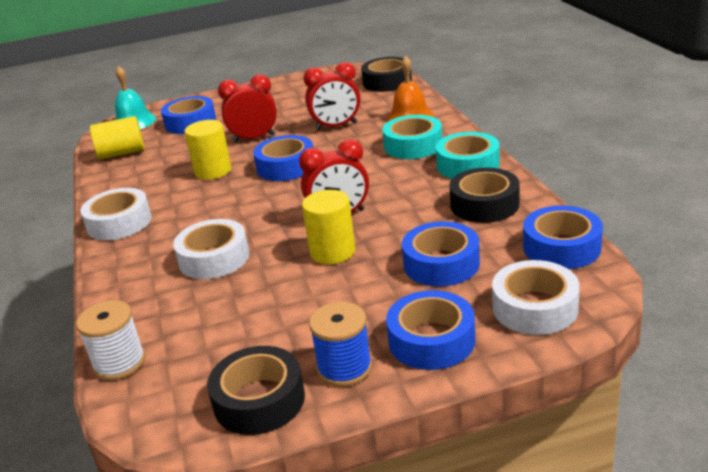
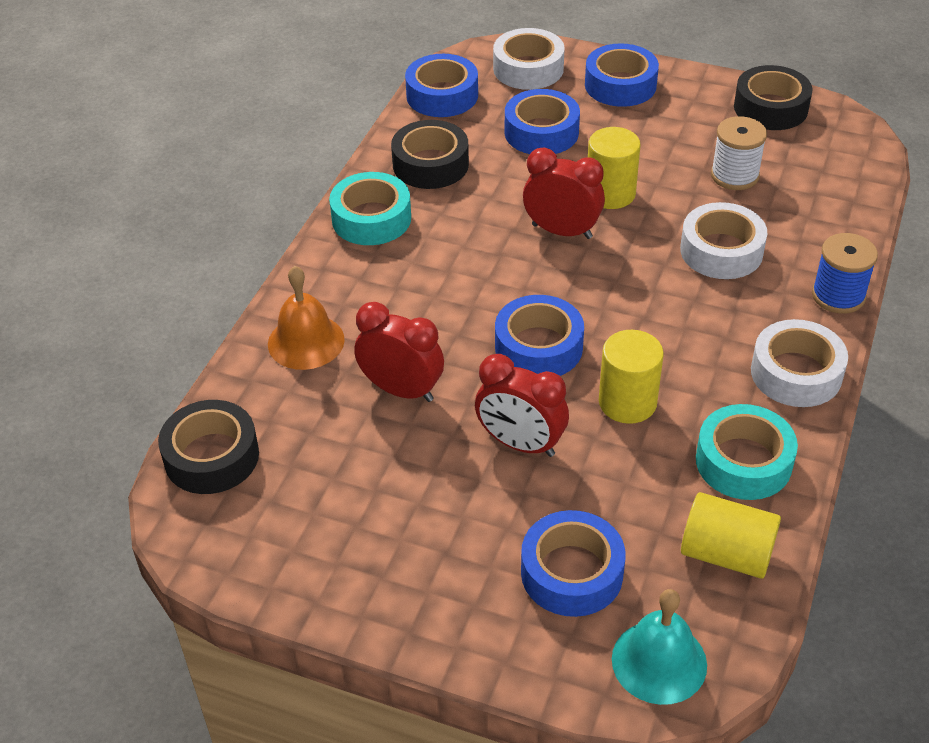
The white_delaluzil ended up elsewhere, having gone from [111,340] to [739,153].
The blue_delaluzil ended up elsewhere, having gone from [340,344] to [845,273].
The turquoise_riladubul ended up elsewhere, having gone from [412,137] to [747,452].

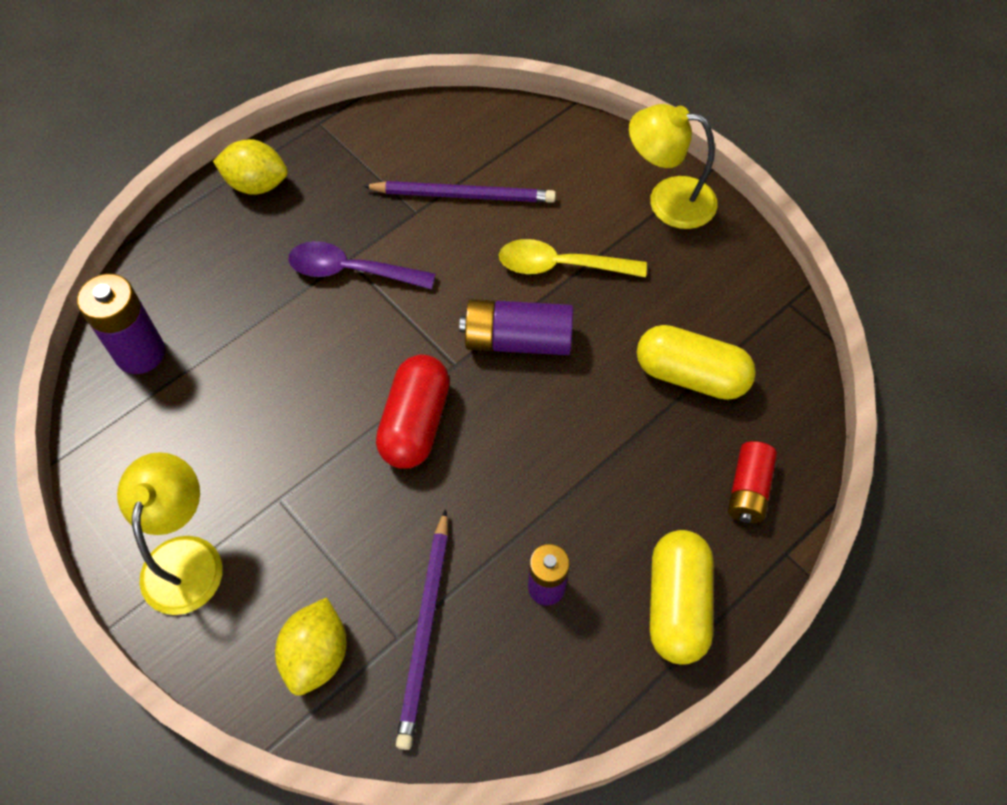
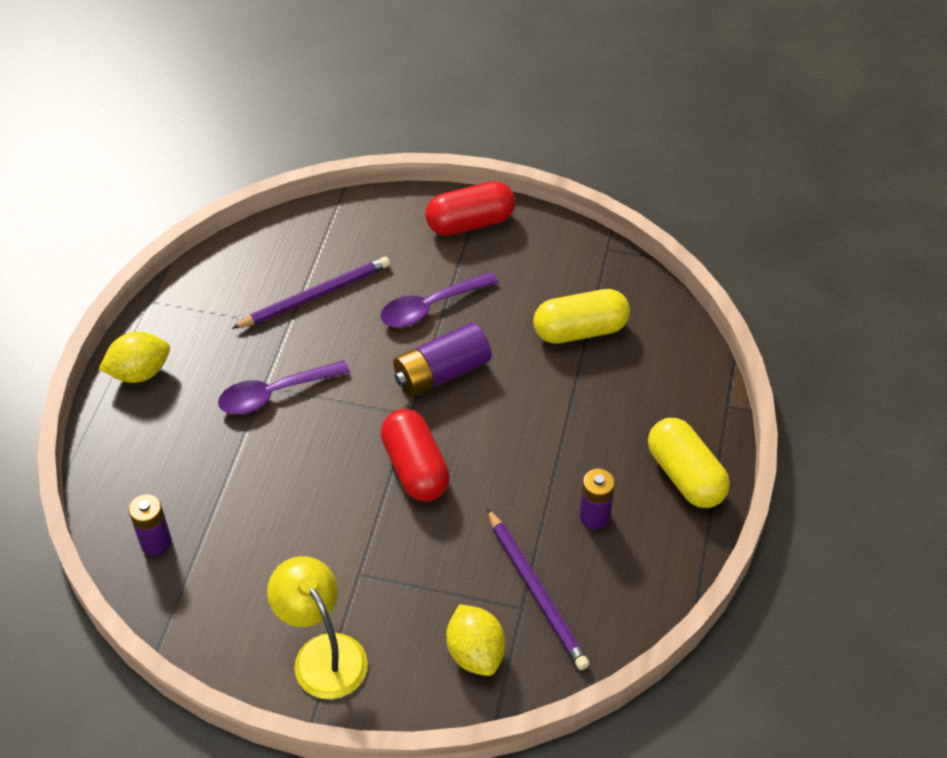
The size of the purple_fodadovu at [121,324] changed by a factor of 0.66.
What was the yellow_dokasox at [573,258] turned into the purple_dokasox at [439,299].
Where the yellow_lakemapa stood at [673,166], the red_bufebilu came to stand at [470,208].
The second view lost the red_fodadovu at [752,482].

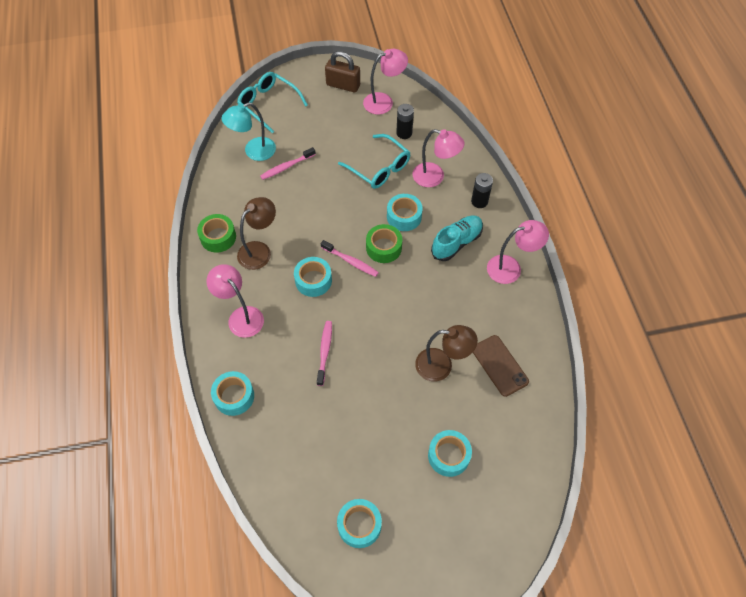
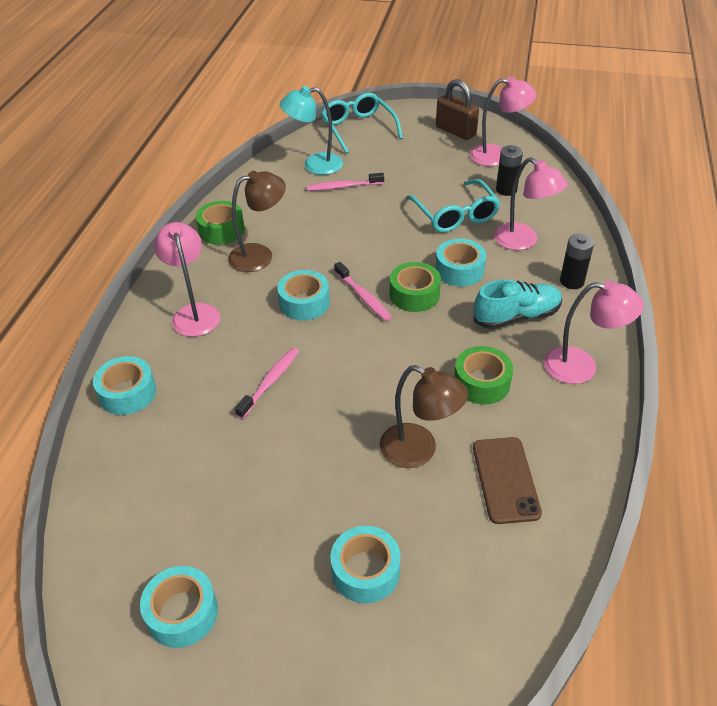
The second view gained the green_riladubul at [483,375].

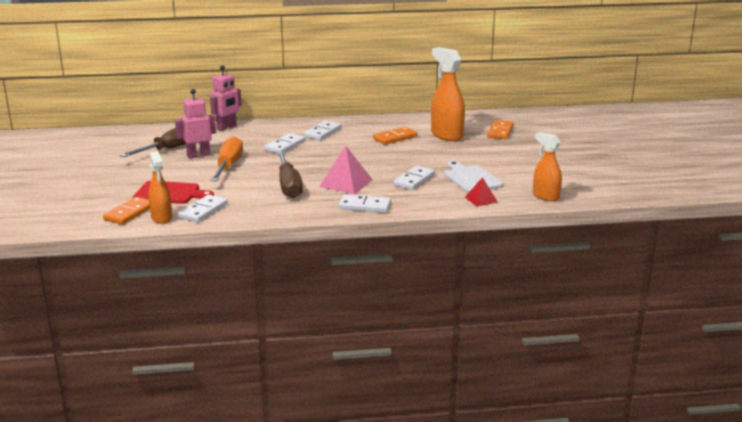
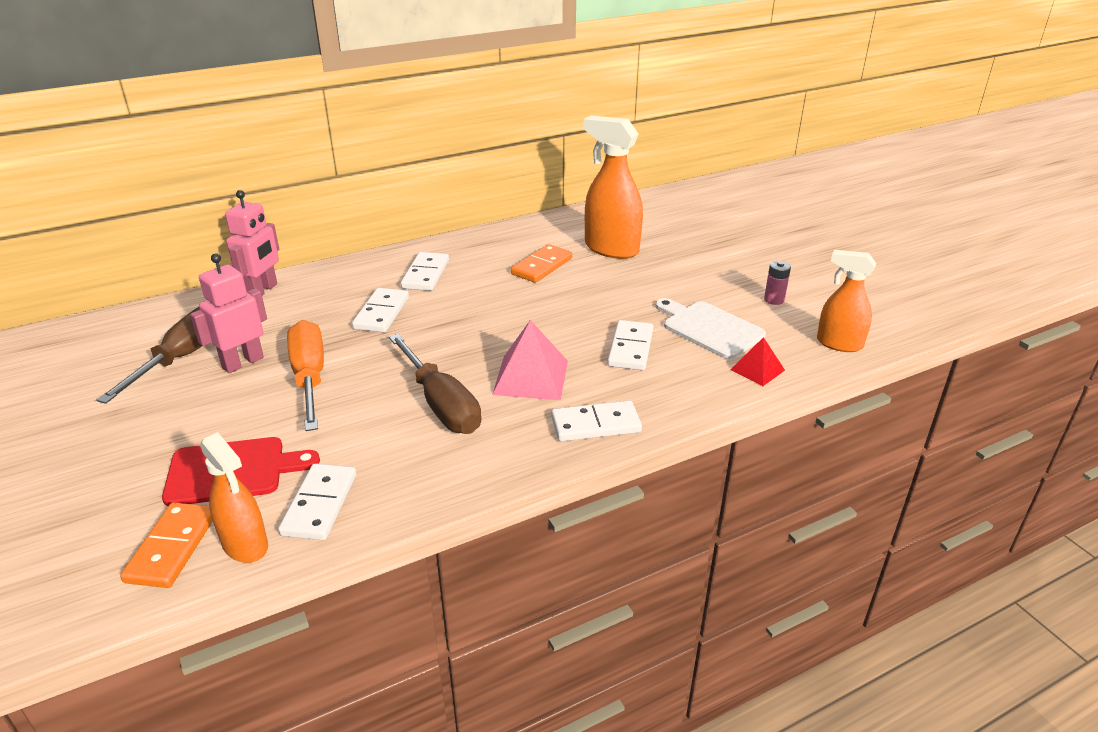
The second view lost the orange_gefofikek at [500,129].
The second view gained the pink_fodadovu at [777,283].

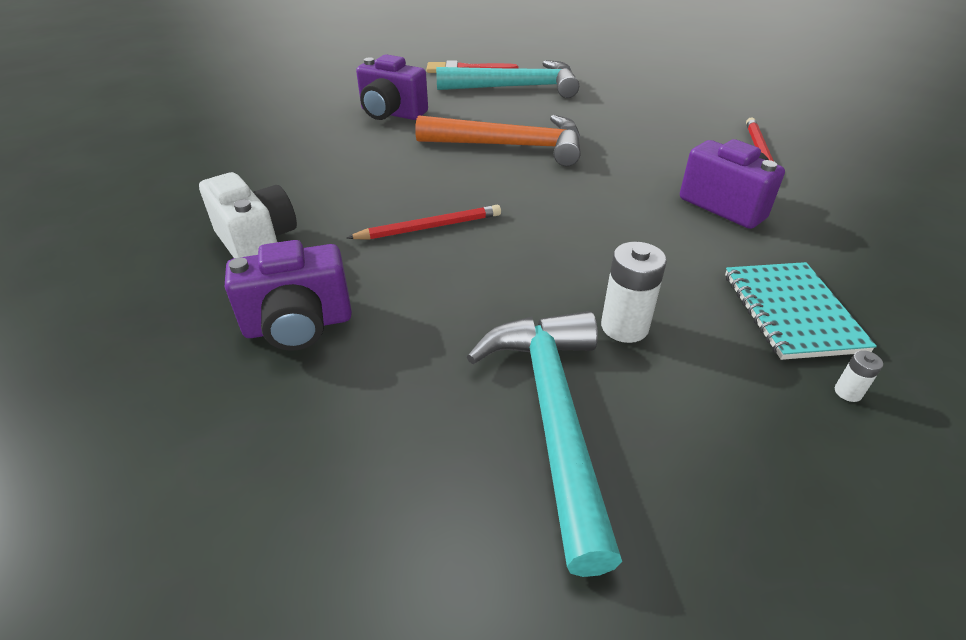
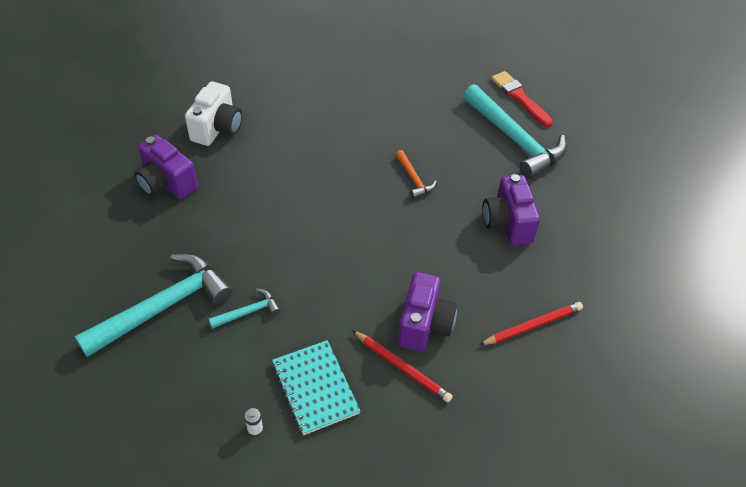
The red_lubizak ended up elsewhere, having gone from [424,222] to [402,366].
The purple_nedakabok ended up elsewhere, having gone from [392,87] to [511,209].
The size of the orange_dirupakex at [498,140] changed by a factor of 0.46.
Where the white_fodadovu stood at [634,292], the turquoise_dirupakex came to stand at [244,309].
The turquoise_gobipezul at [801,311] ended up facing another way, 75 degrees counterclockwise from before.

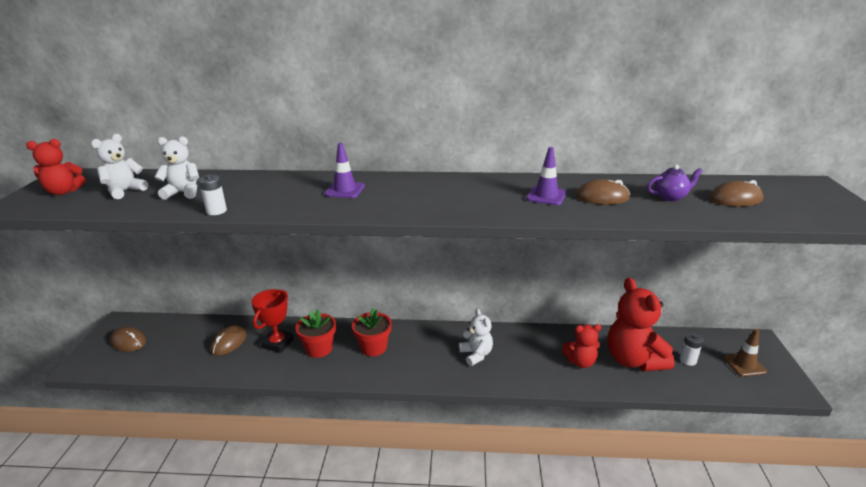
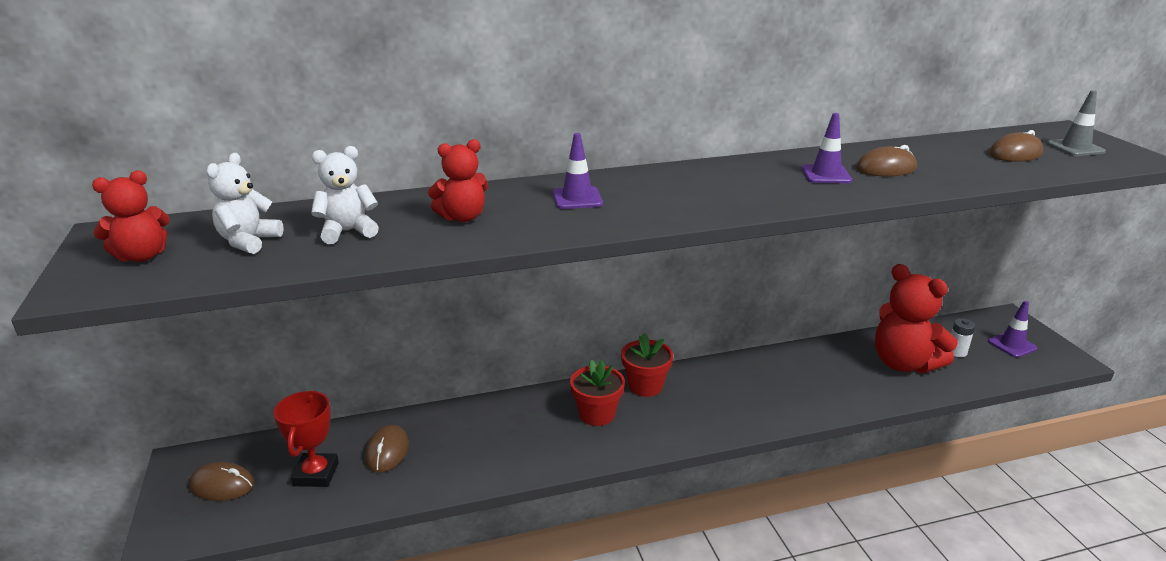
The second view lost the white_fodadovu at [213,194].
The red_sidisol ended up elsewhere, having gone from [272,321] to [306,438].
The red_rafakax ended up elsewhere, having gone from [315,333] to [647,365].
The second view lost the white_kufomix at [476,337].
The red_kufomix ended up elsewhere, having gone from [581,346] to [458,180].
The second view lost the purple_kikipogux at [674,182].
What was the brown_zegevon at [745,353] turned into the purple_zegevon at [1013,329].
The second view gained the grey_zegevon at [1076,123].

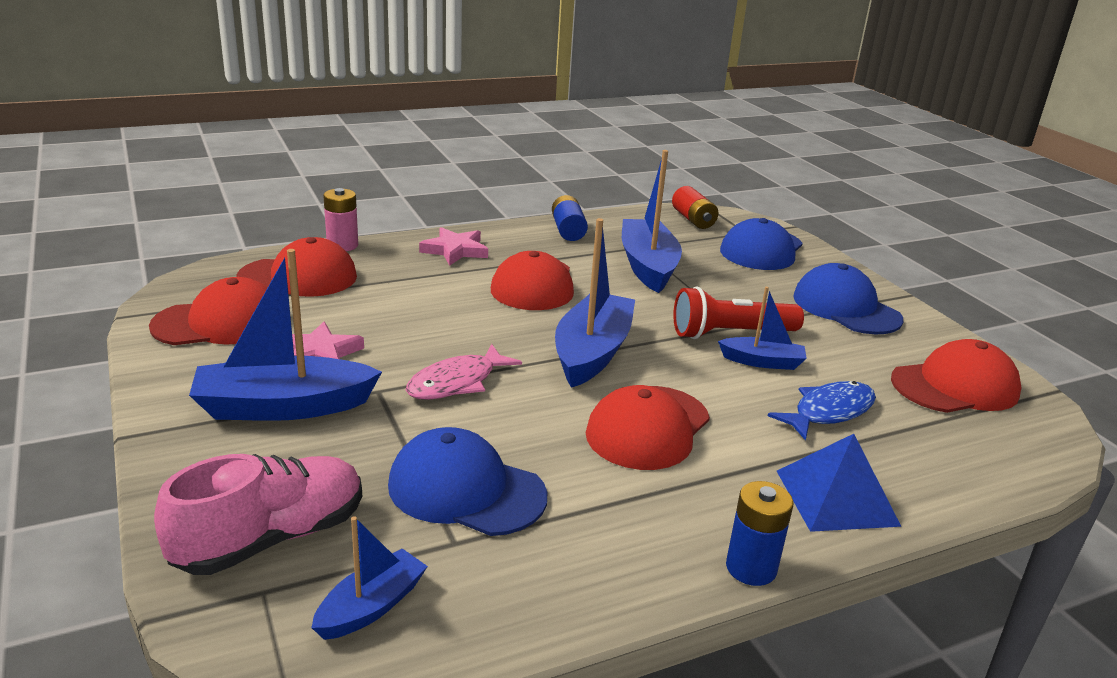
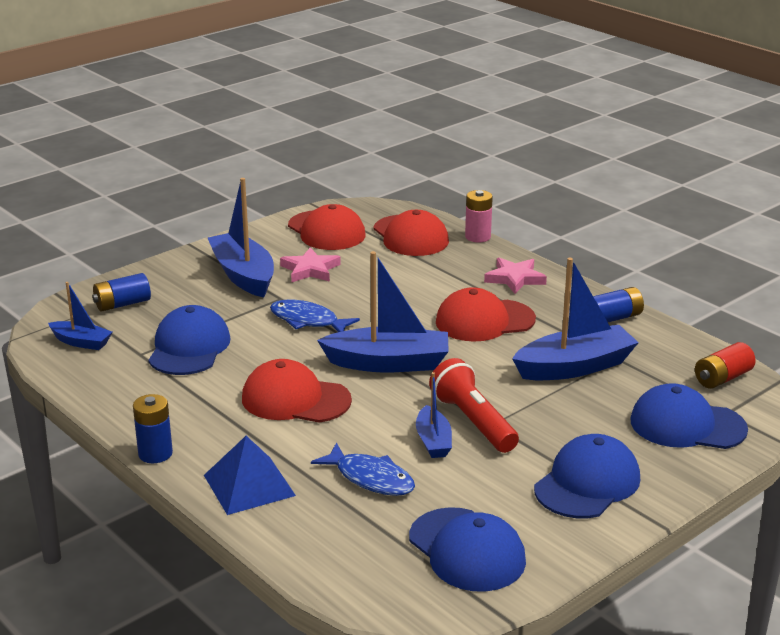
Where the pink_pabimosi stood at [258,514], the blue_fodadovu came to stand at [121,292].
What was the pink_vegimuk at [464,372] turned into the blue_vegimuk at [315,316].
What was the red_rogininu at [956,376] turned into the blue_rogininu at [467,549].

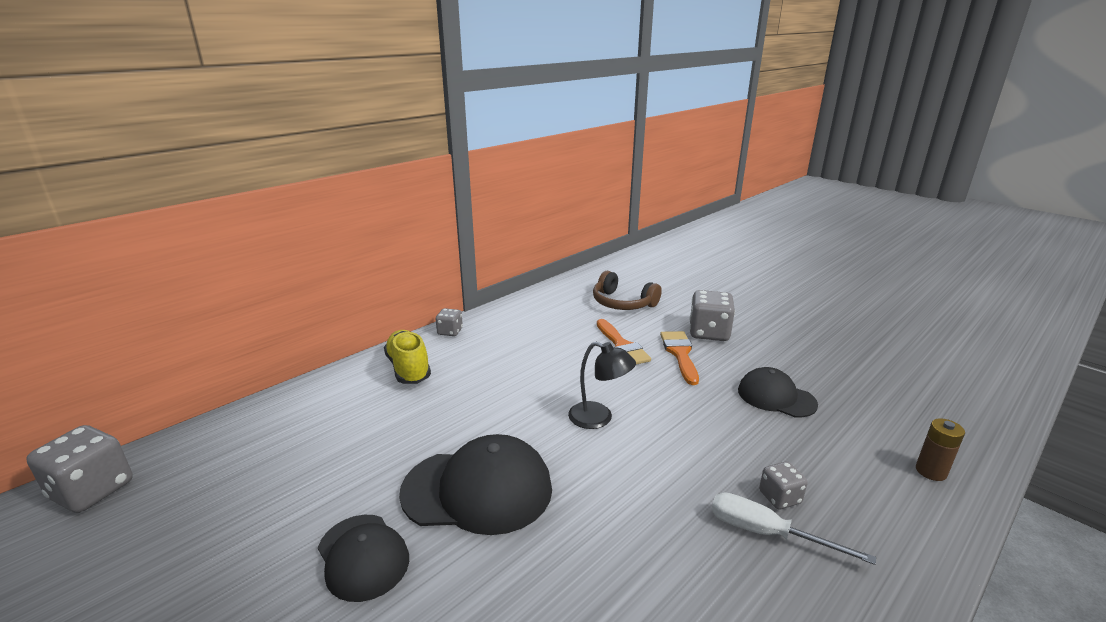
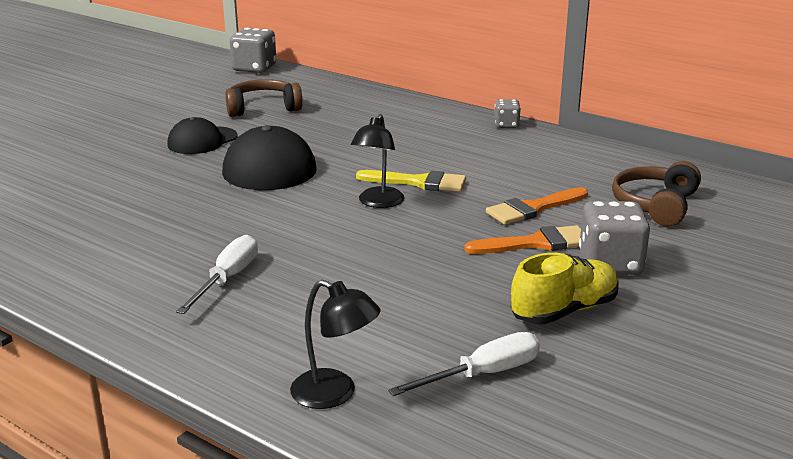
The yellow_pabimosi ended up elsewhere, having gone from [407,357] to [565,288].
The second view lost the black_rogininu at [778,392].
The second view lost the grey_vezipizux at [783,485].
Where the brown_fodadovu stood at [940,449], the black_lakemapa came to stand at [335,344].
The second view gained the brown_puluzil at [264,98].
The second view gained the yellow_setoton at [411,181].
The second view gained the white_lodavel at [464,364].

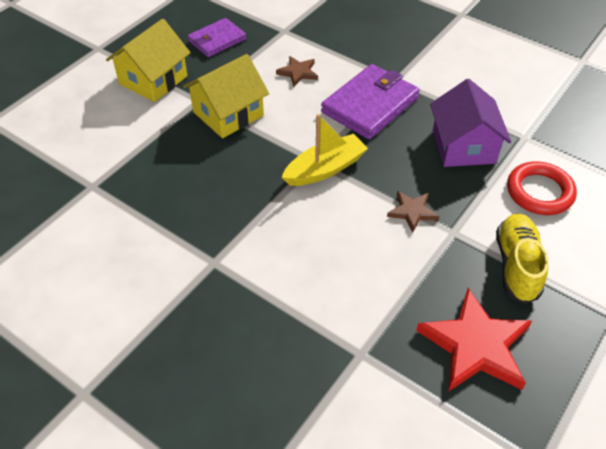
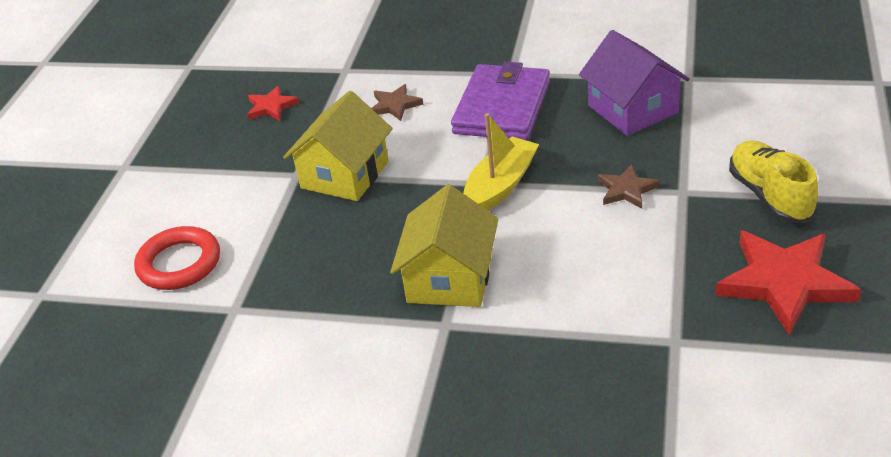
The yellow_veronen ended up elsewhere, having gone from [148,60] to [444,246].
Where the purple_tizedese stood at [217,37], the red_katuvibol came to stand at [273,103].
The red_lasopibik ended up elsewhere, having gone from [542,188] to [177,258].

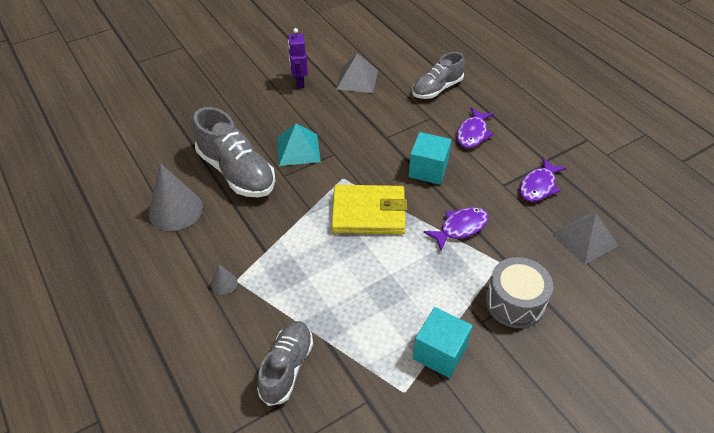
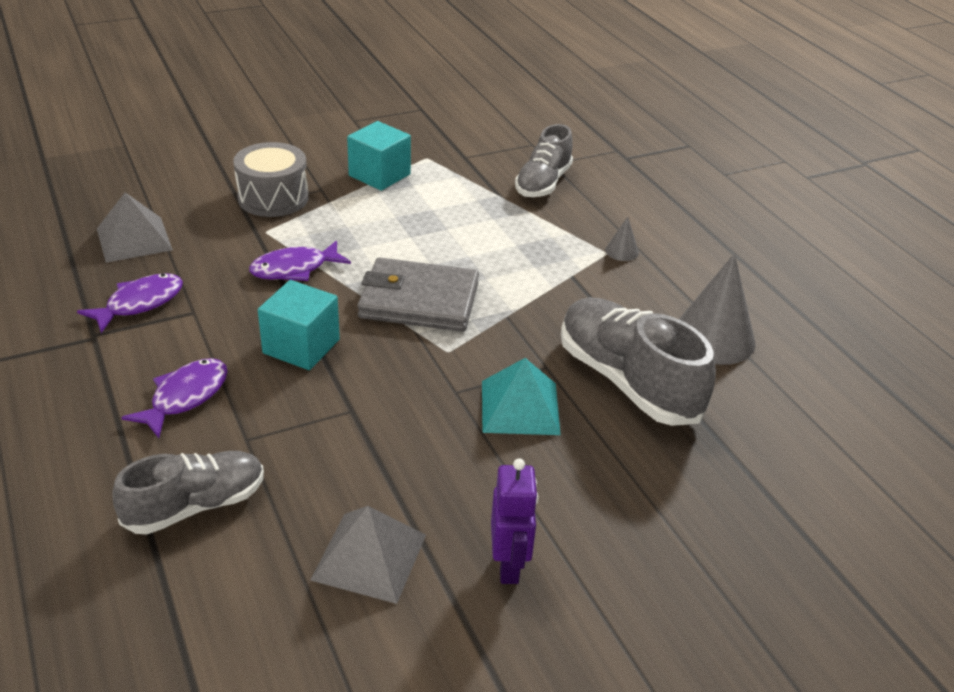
What was the yellow_tizedese at [369,209] turned into the grey_tizedese at [418,294].

